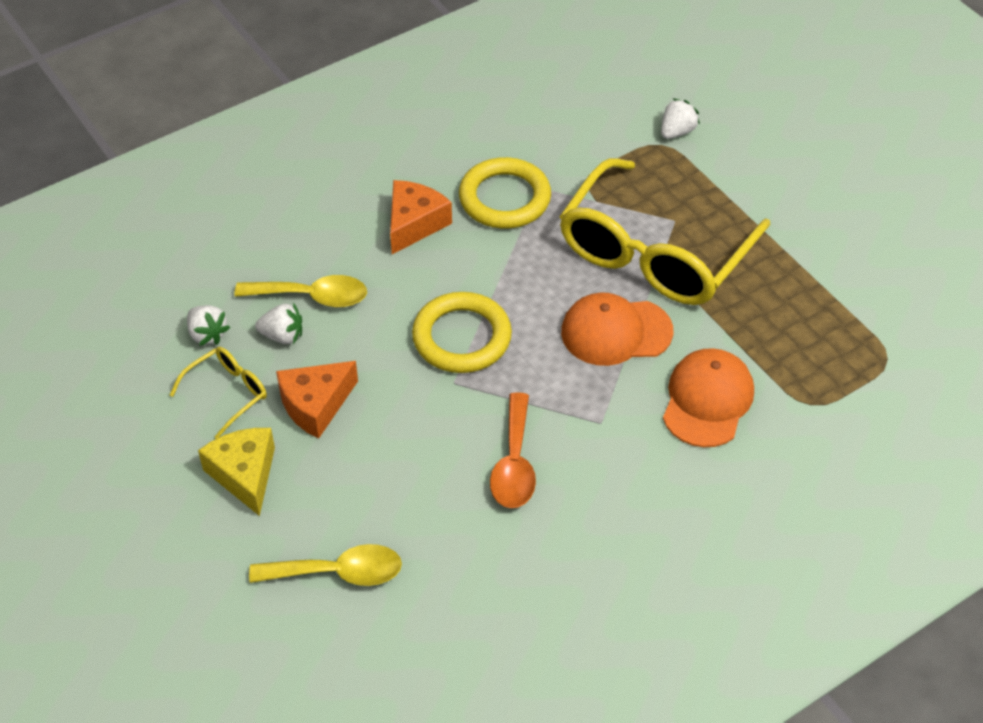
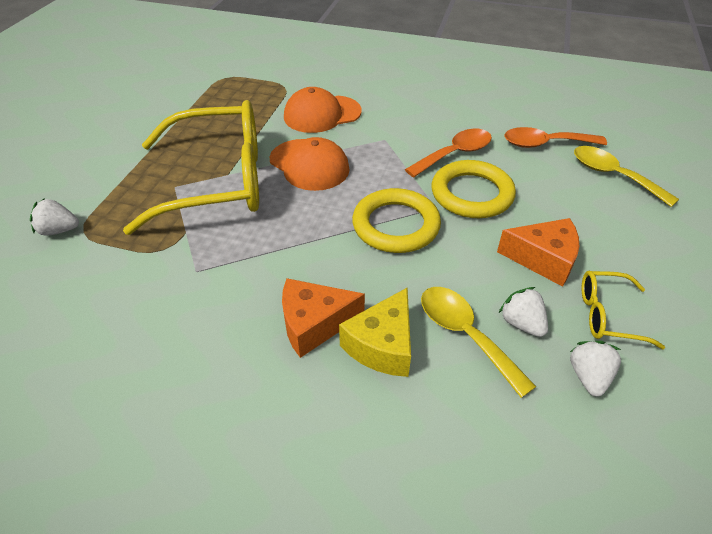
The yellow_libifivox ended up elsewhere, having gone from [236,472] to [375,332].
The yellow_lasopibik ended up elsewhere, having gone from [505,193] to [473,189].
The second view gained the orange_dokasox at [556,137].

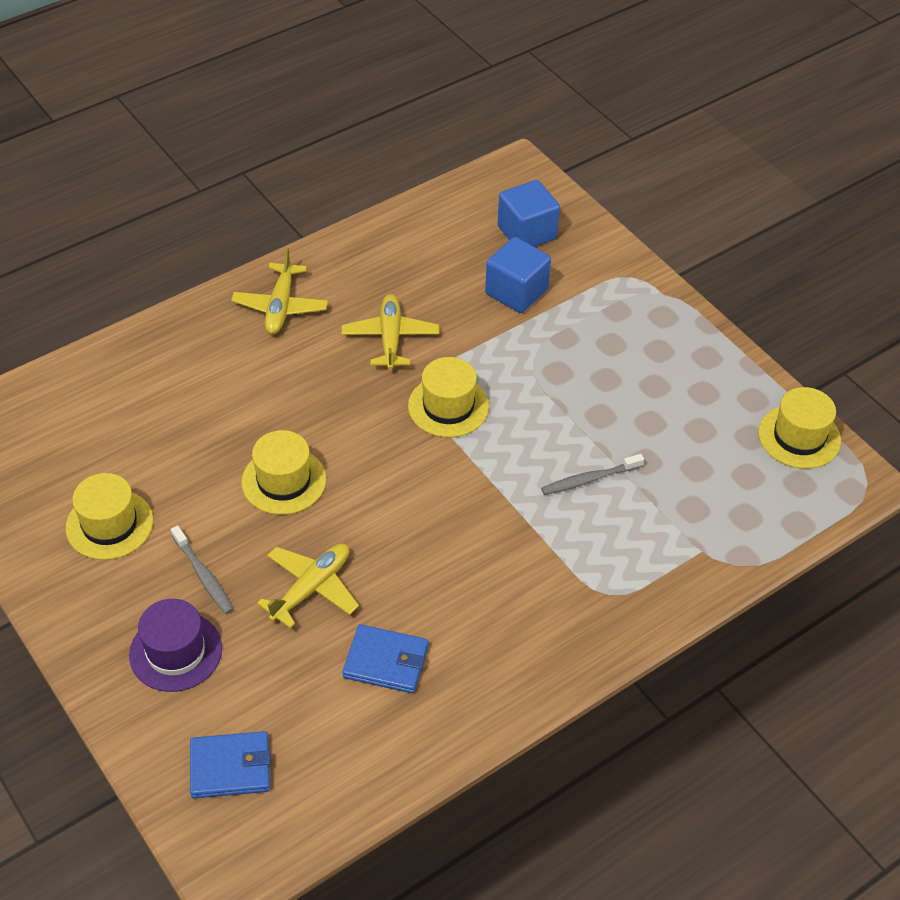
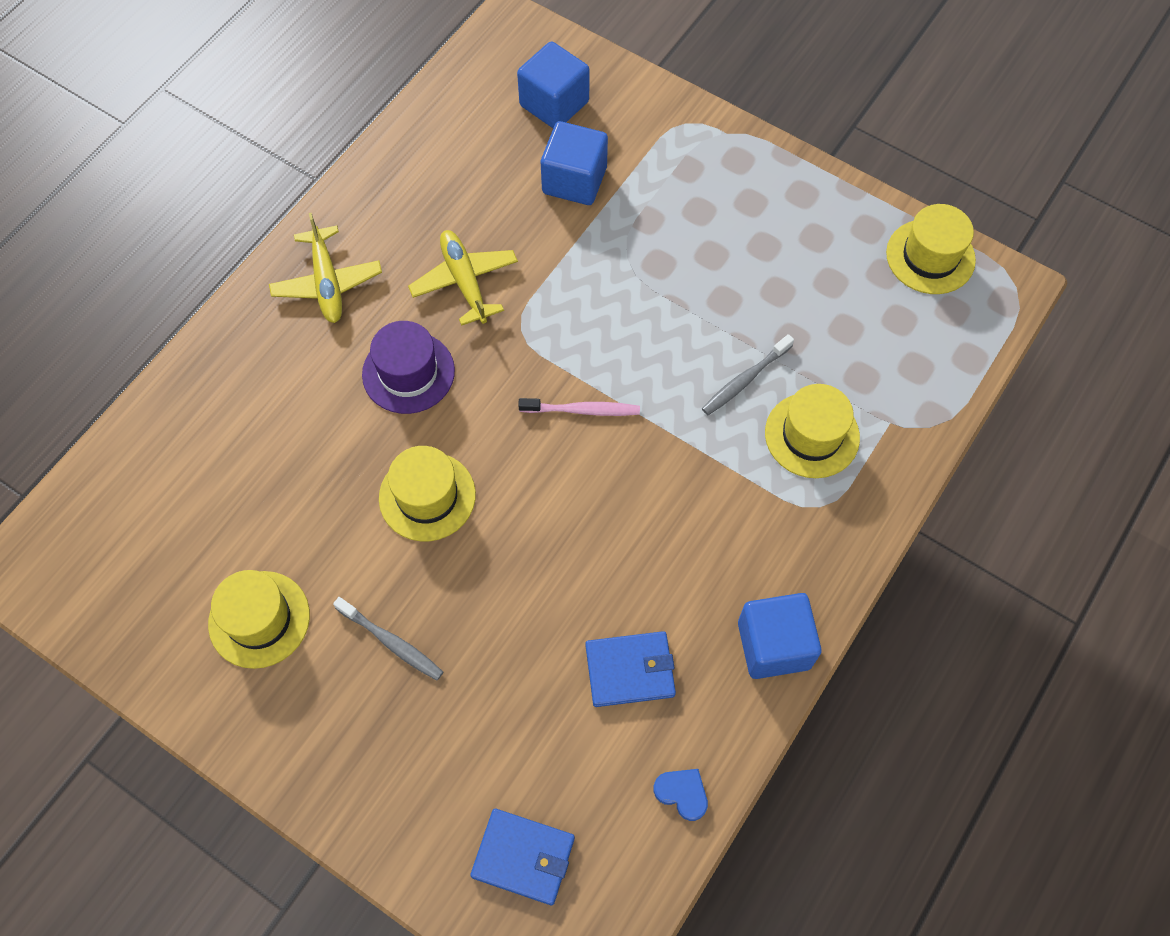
The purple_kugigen ended up elsewhere, having gone from [175,645] to [408,367].
The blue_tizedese at [230,764] ended up facing another way, 45 degrees clockwise from before.
The second view lost the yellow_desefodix at [308,585].
The yellow_kugigen ended up elsewhere, having gone from [448,397] to [812,431].
The second view gained the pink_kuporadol at [579,407].
The second view gained the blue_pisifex at [681,795].
The second view gained the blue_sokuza at [780,636].

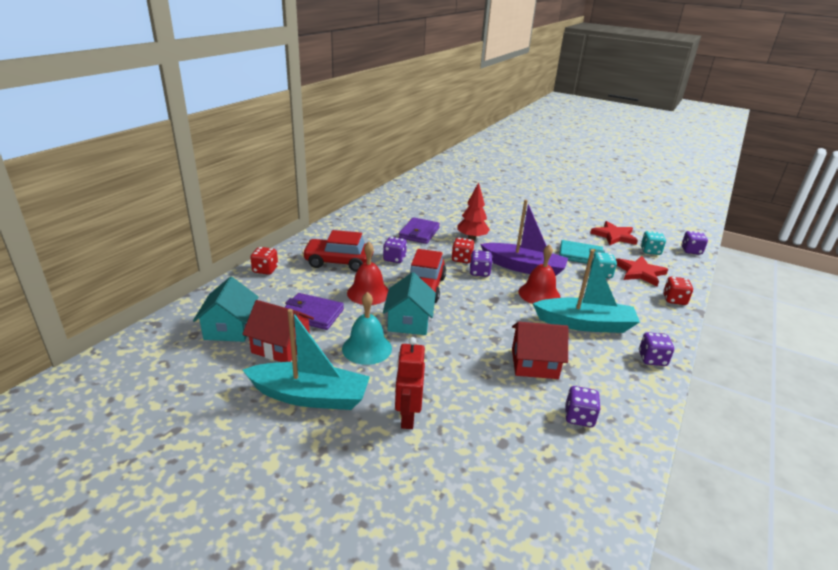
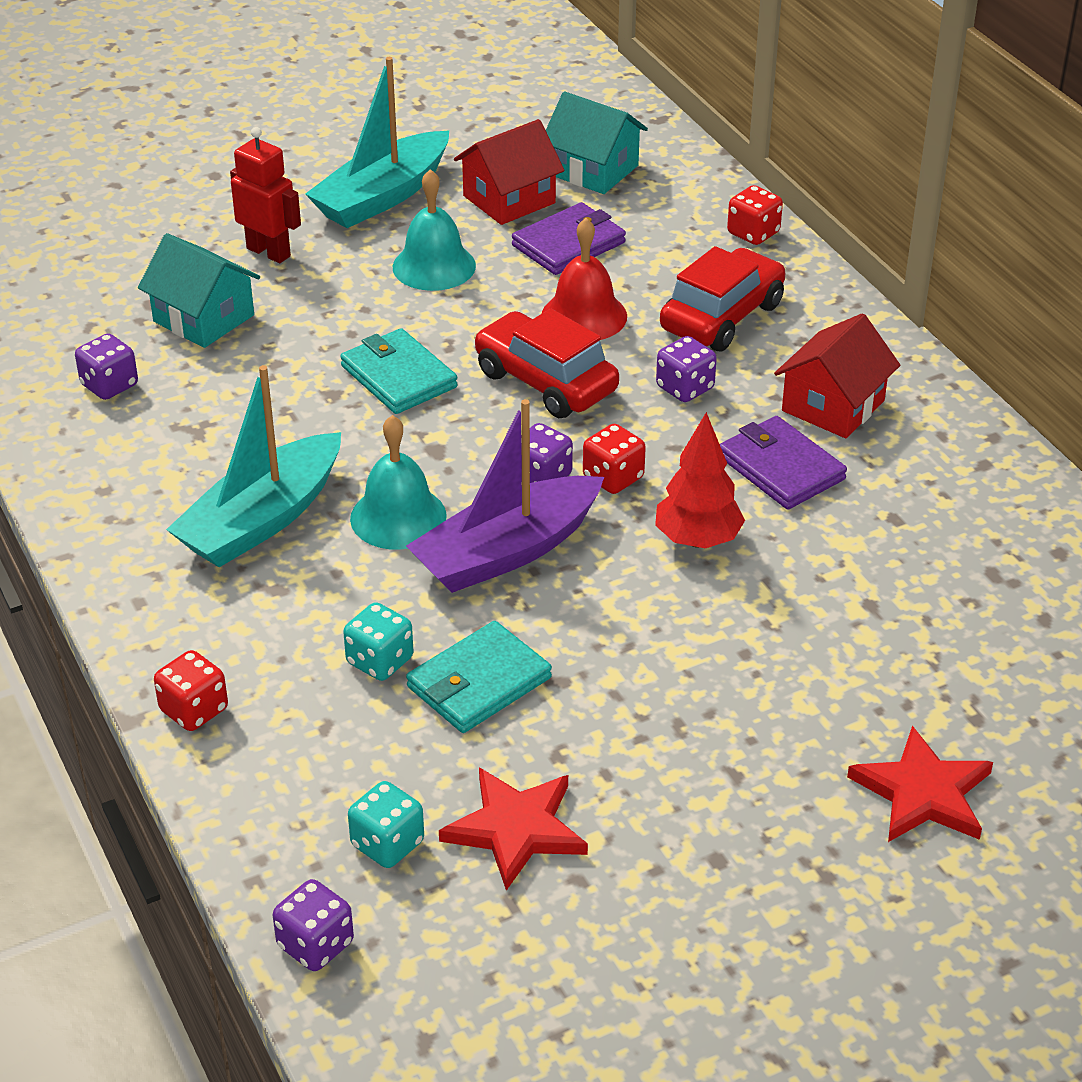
The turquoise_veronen ended up elsewhere, having gone from [409,303] to [199,290].
The red_veronen ended up elsewhere, having gone from [540,350] to [837,375].
What was the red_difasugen at [539,274] turned into the turquoise_difasugen at [398,482].
The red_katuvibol ended up elsewhere, having gone from [642,271] to [920,784].
The second view lost the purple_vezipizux at [656,349].
The second view gained the turquoise_tizedese at [399,371].

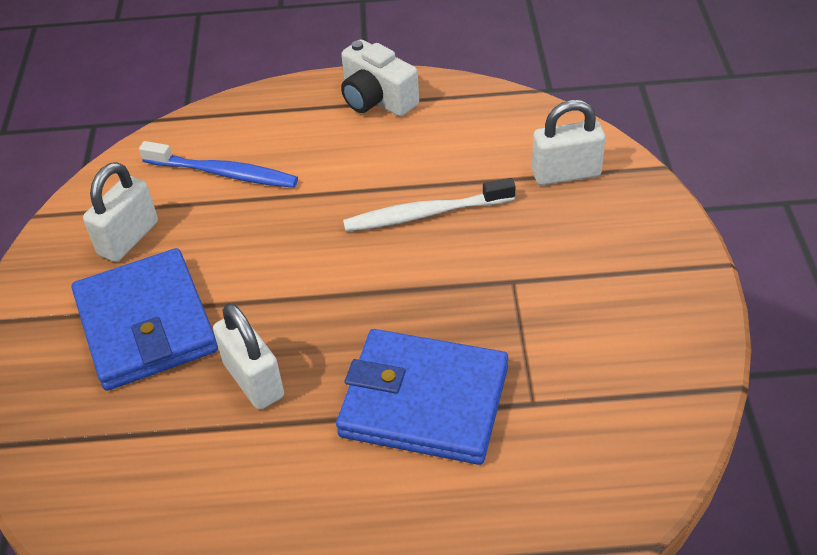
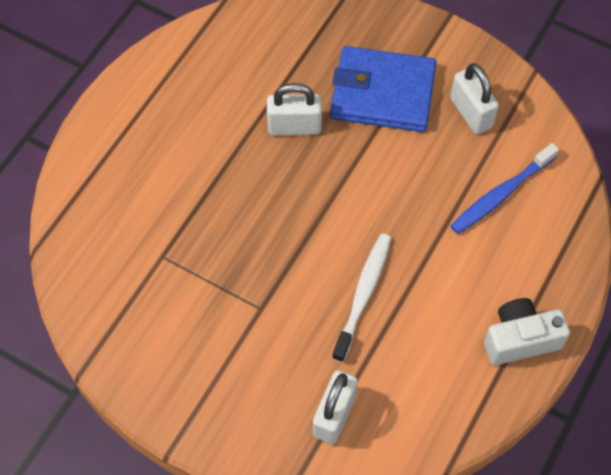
The second view lost the blue_tizedese at [422,397].

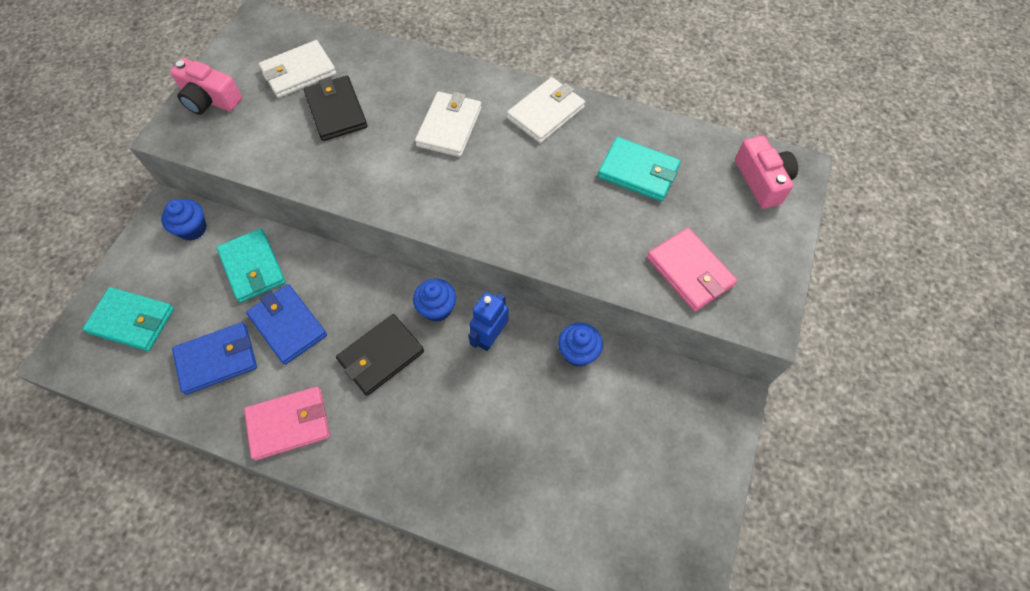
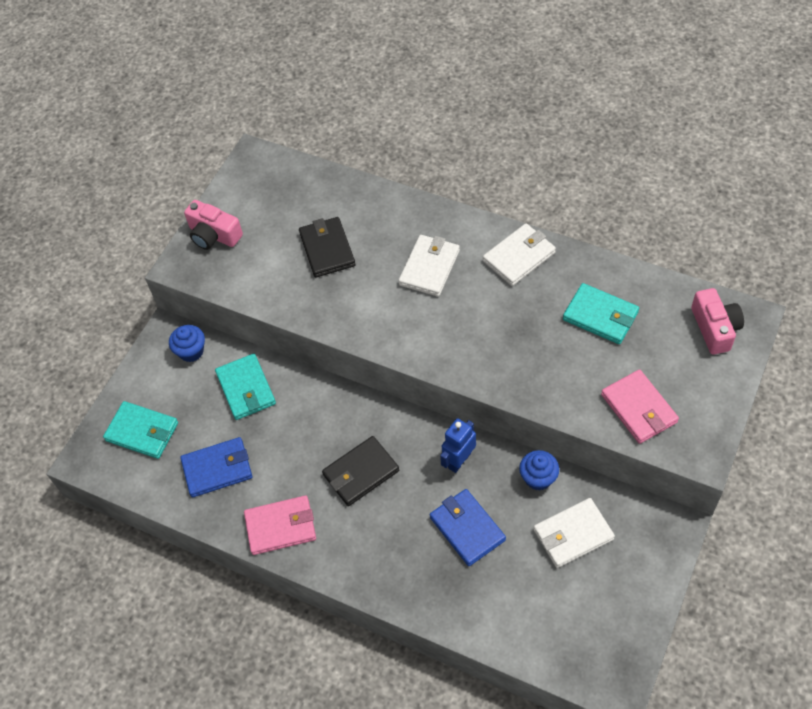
The blue_tizedese ended up elsewhere, having gone from [286,324] to [468,527].
The white_tizedese ended up elsewhere, having gone from [297,69] to [574,533].
The second view lost the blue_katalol at [434,300].

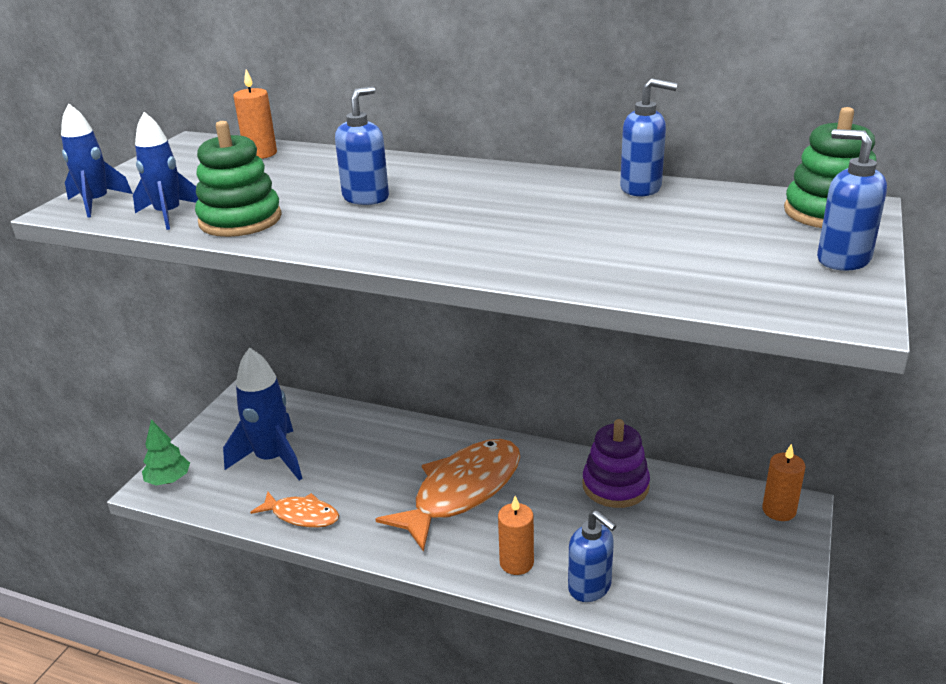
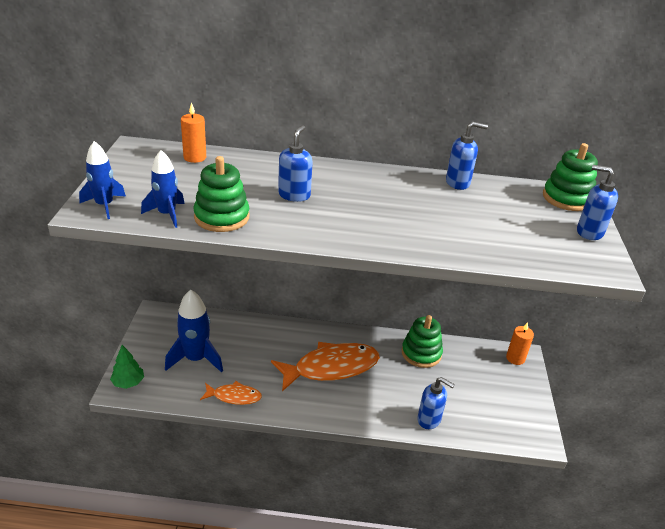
The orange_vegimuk at [447,495] ended up facing another way, 45 degrees clockwise from before.
The second view lost the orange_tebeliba at [516,535].
What was the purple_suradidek at [616,463] turned into the green_suradidek at [422,341].

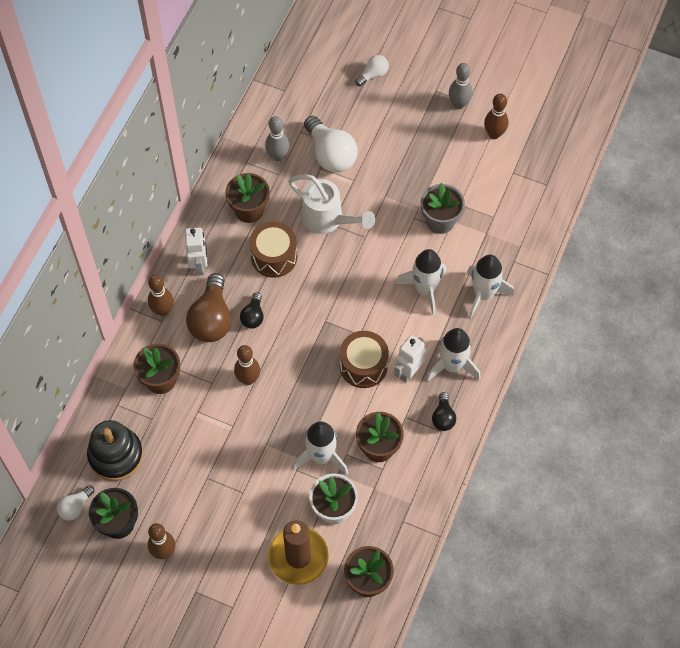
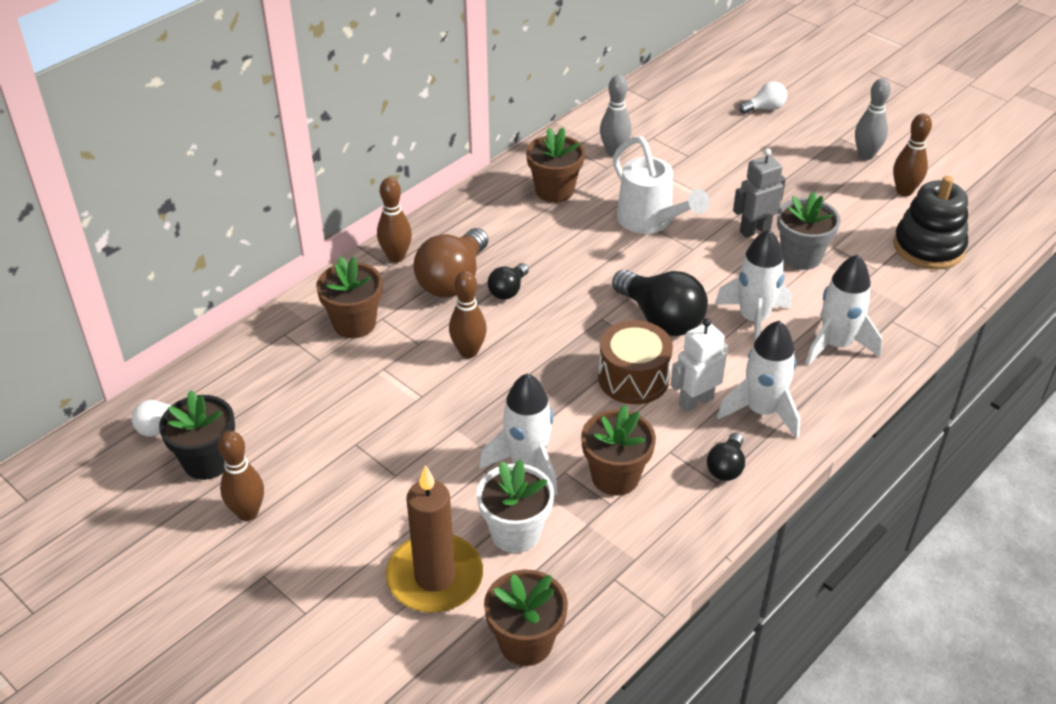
The black_suradidek ended up elsewhere, having gone from [115,450] to [930,223].
The second view lost the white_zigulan at [196,251].
The second view lost the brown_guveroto at [273,249].
The second view lost the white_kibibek at [331,144].
The second view gained the black_kibibek at [660,303].
The second view gained the grey_zigulan at [759,193].

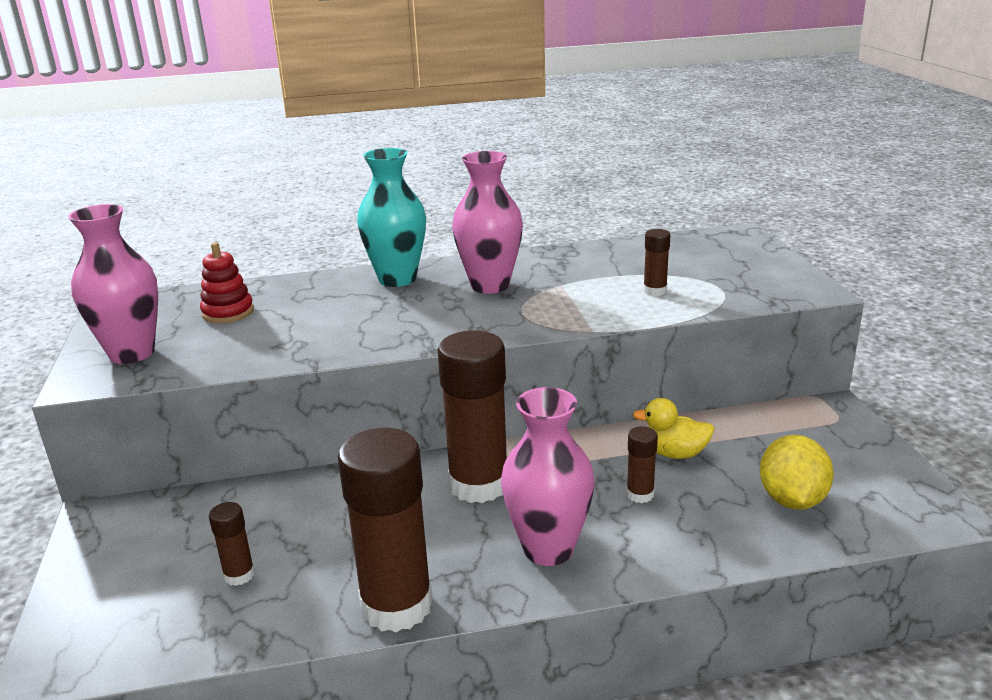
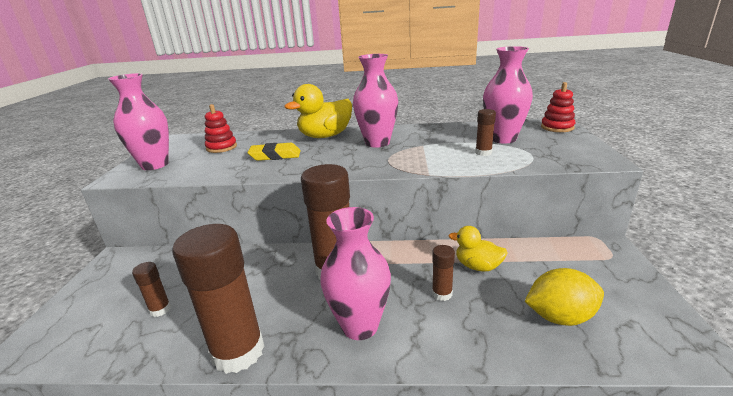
Where the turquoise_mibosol stood at [391,217], the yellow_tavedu came to stand at [318,111].
The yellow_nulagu at [797,472] ended up facing another way, 60 degrees clockwise from before.
The second view gained the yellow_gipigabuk at [274,152].
The second view gained the pink_mibosol at [508,95].
The second view gained the red_suradidek at [558,107].

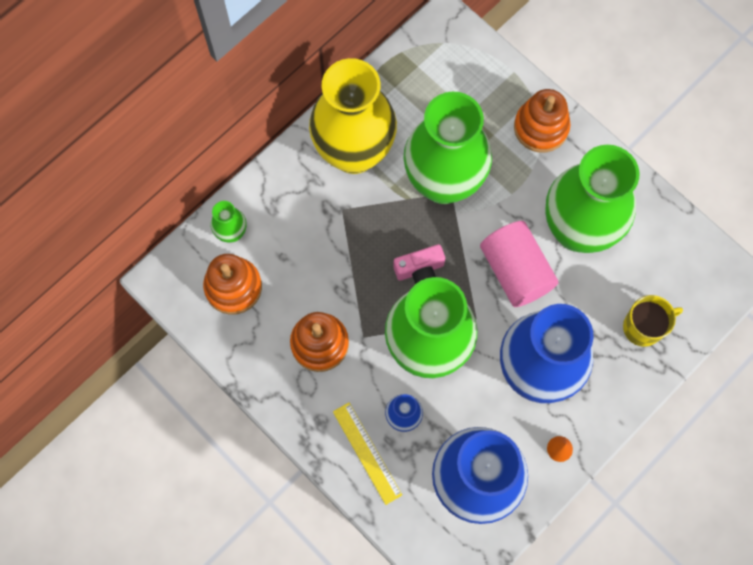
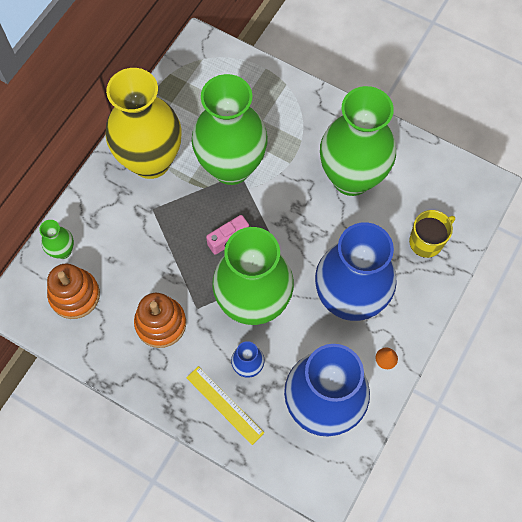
The second view lost the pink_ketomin at [519,264].
The second view lost the orange_suradidek at [542,121].

